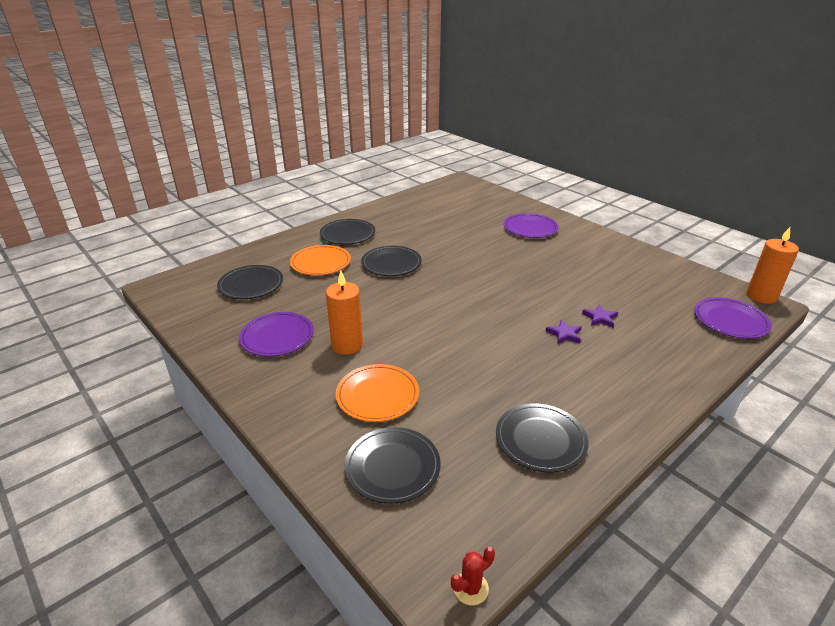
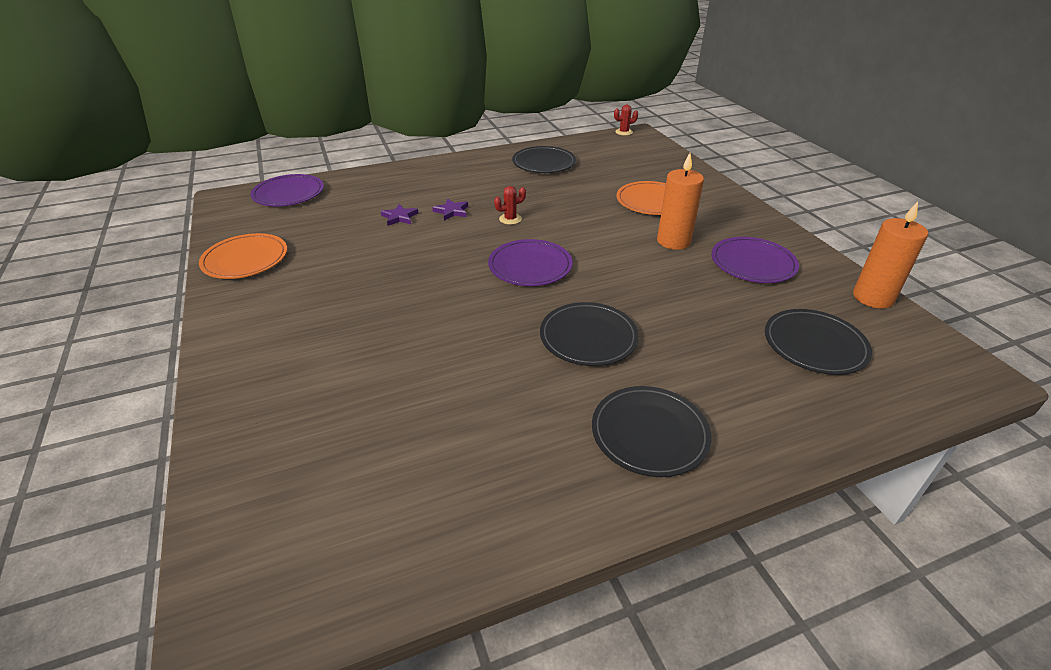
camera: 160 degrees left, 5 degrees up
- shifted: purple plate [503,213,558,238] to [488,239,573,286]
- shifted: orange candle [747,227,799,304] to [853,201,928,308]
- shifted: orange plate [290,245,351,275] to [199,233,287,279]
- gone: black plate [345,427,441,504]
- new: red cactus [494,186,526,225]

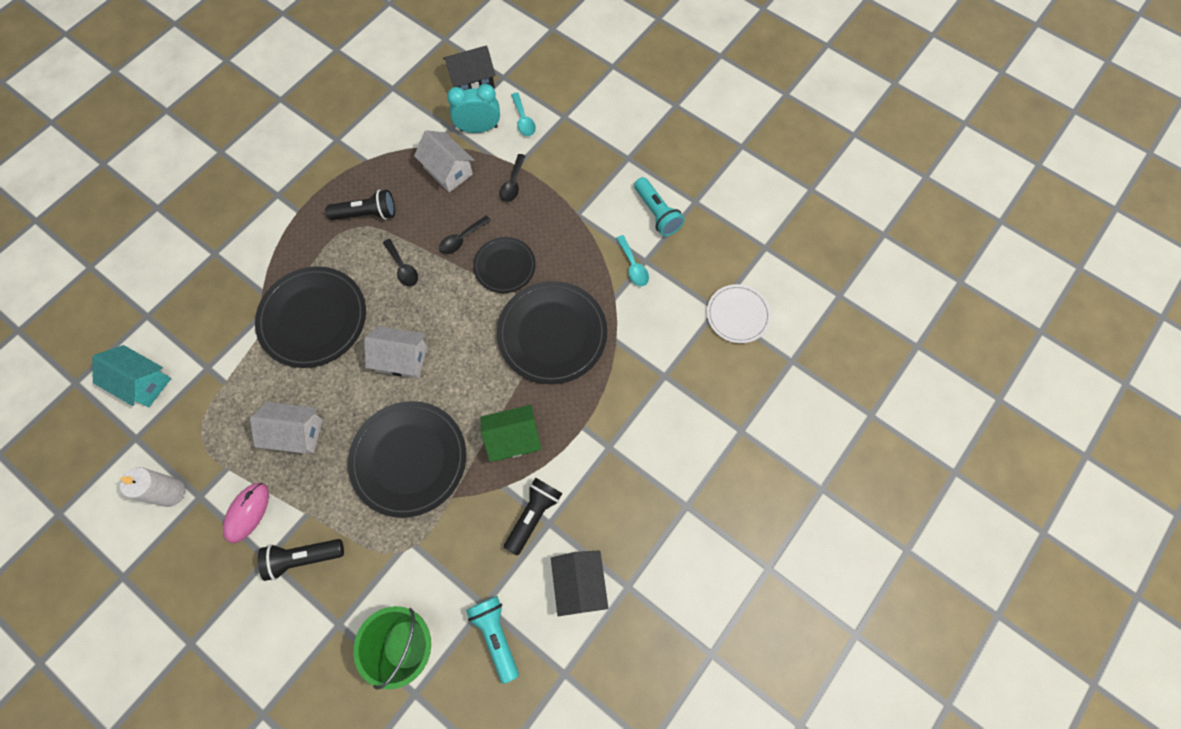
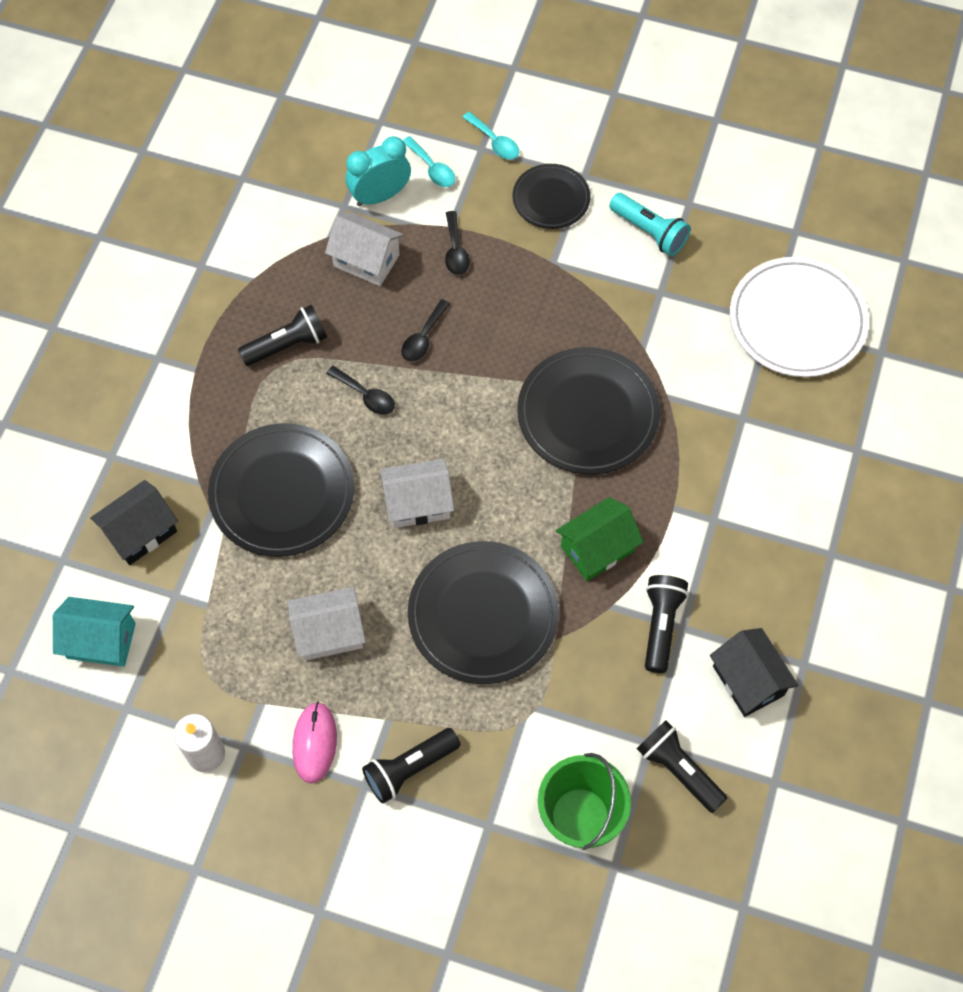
camera: 20 degrees left, 5 degrees down
- shifted: black house [443,45,496,90] to [90,480,178,565]
- shifted: turquoise spoon [616,235,649,286] to [462,112,519,160]
- shifted: black plate [473,237,536,293] to [512,164,590,229]
- scaled: white plate [707,284,771,343] = [730,257,869,377] x1.70
- repainted: turquoise flashlight [466,596,519,684] to black flashlight [637,720,727,813]

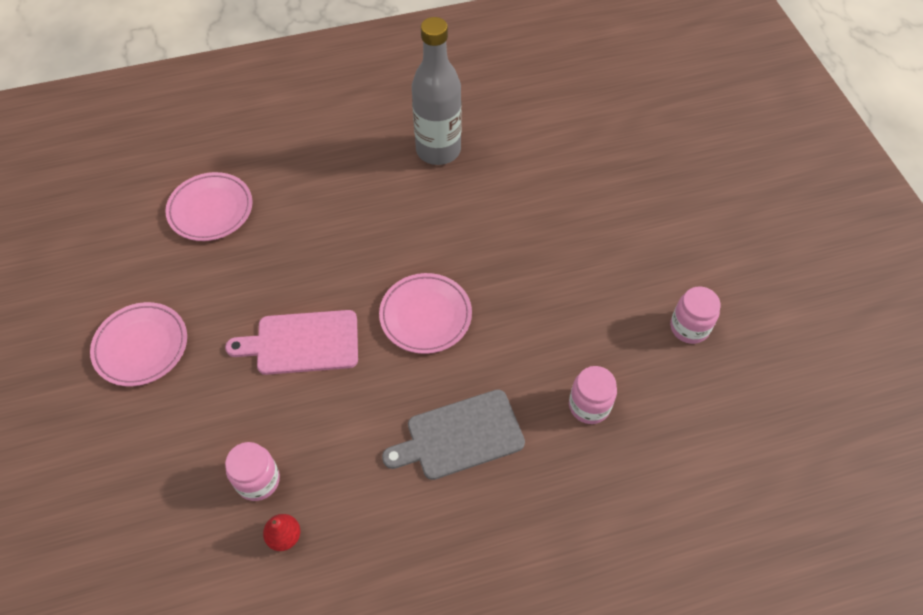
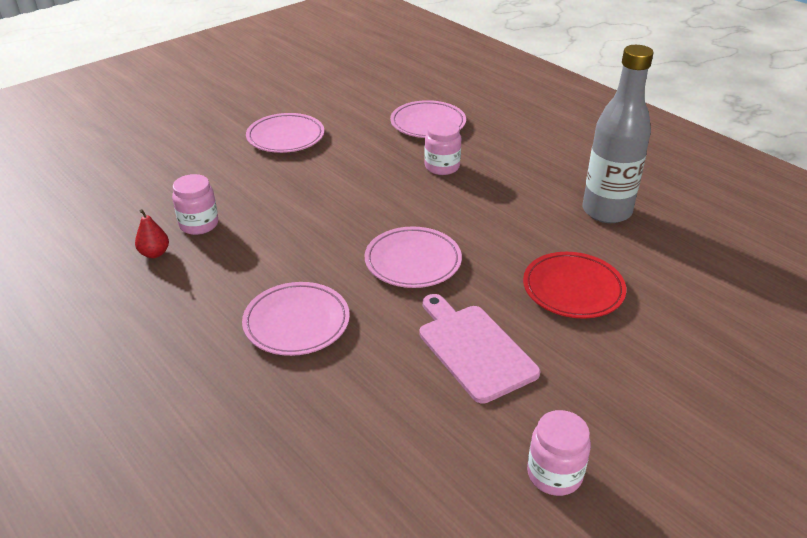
camera: 65 degrees right, 20 degrees down
- shifted: pink cutting board [225,310,358,375] to [419,294,540,404]
- shifted: pink jar [569,366,617,424] to [424,120,461,175]
- swapped: grey cutting board [382,389,525,480] to pink plate [242,282,350,356]
- new: red plate [523,252,626,319]

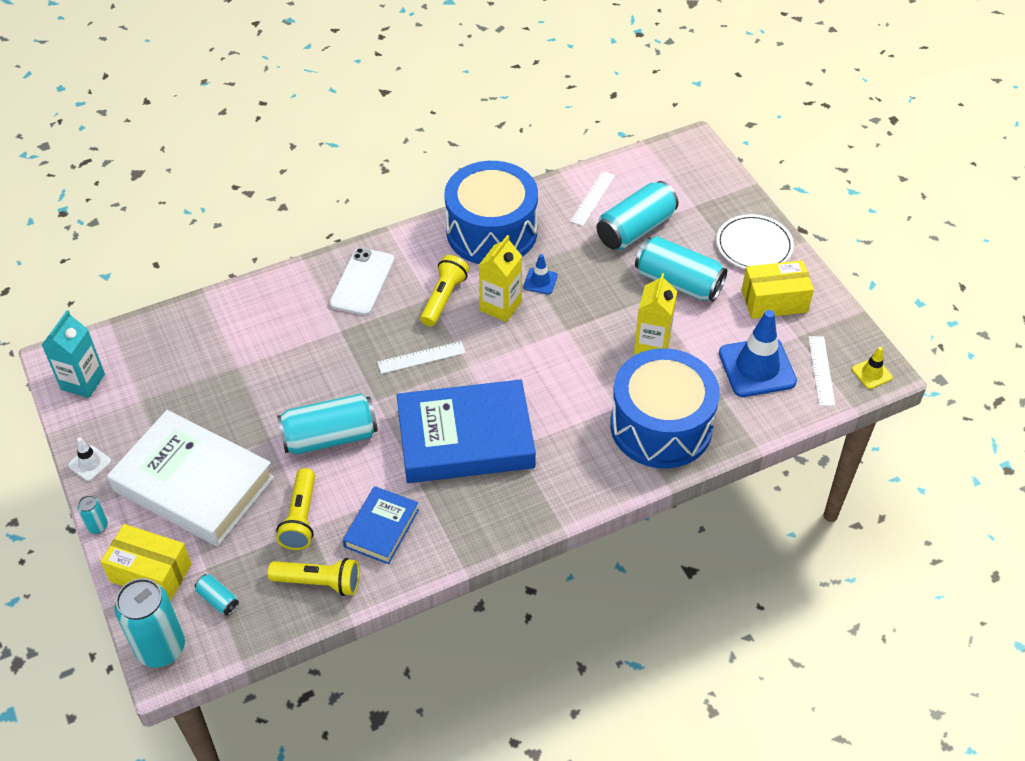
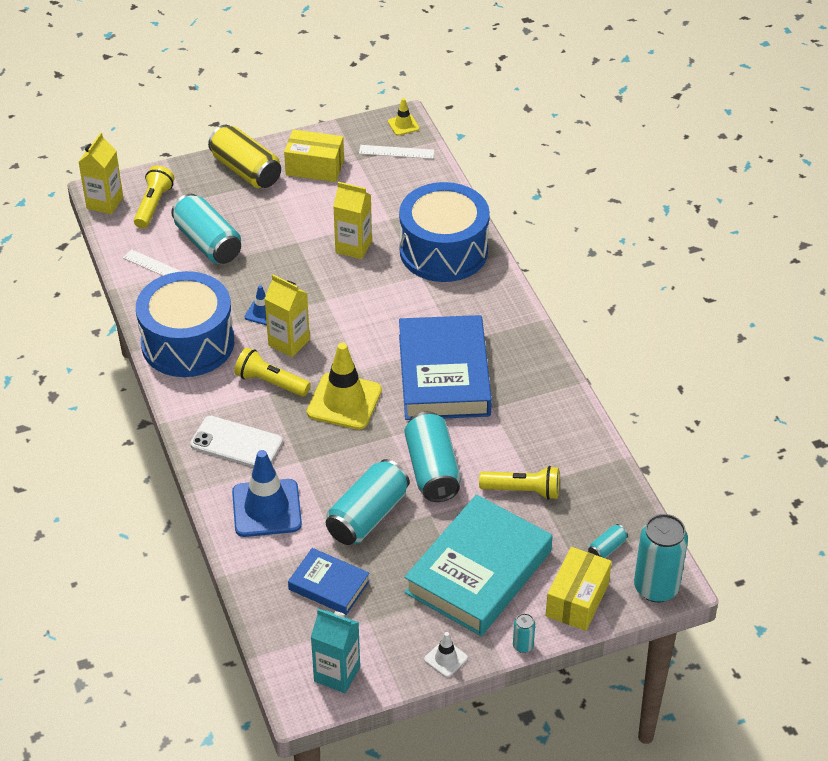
camera: 85 degrees left, 5 degrees down
- swapped: white plate [716,214,794,269] to yellow can [208,125,281,188]
- shifted: turquoise can [635,236,727,302] to [326,459,410,545]
- rotated: yellow box [742,260,814,319] = [284,129,344,182] 75 degrees counterclockwise
- shifted: blue traffic cone [719,310,797,397] to [232,450,302,537]
- swapped: white ruler [377,341,466,374] to yellow traffic cone [307,343,382,430]
- repainted: white book [107,410,274,546] to turquoise book [404,494,553,636]
- shifted: blue book [343,486,419,564] to [288,548,370,615]
- shifted: yellow flashlight [268,558,360,596] to [134,165,175,228]
- new: yellow carton [79,132,123,214]

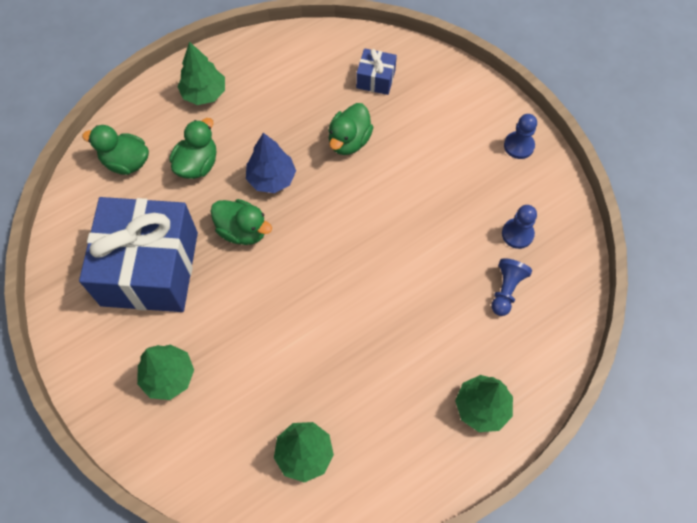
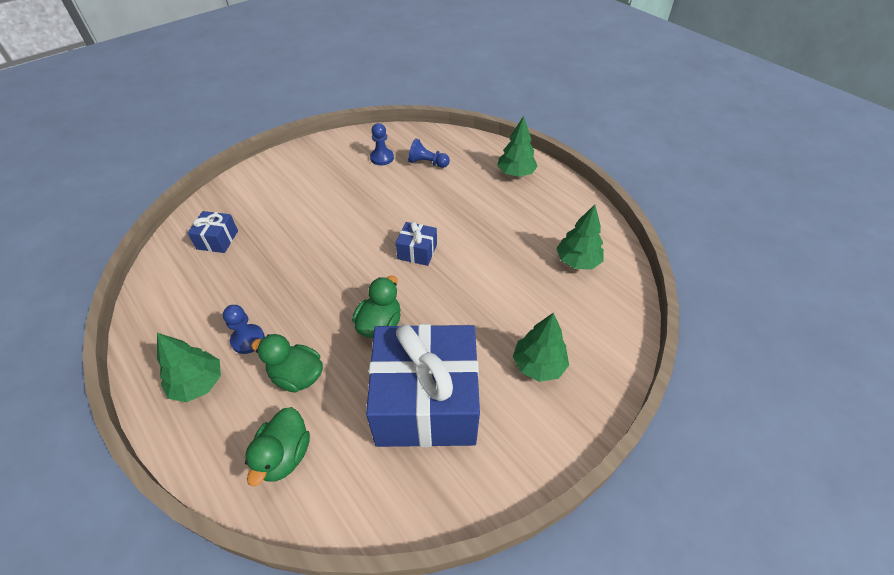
camera: 95 degrees left, 15 degrees down
- gone: green duck [328,103,373,155]
- shifted: blue pawn [504,114,537,159] to [223,305,265,354]
- gone: blue tree [246,133,296,193]
- new: blue gift [396,222,437,266]

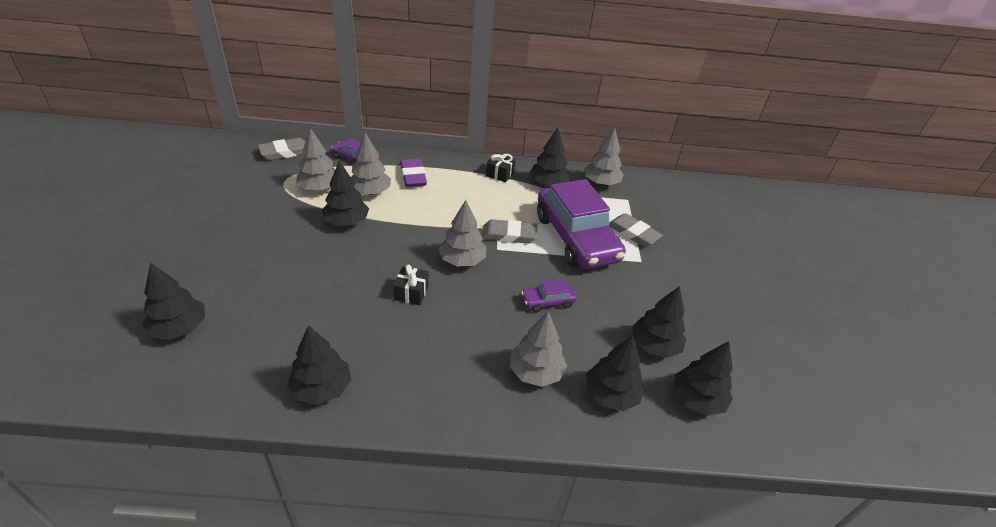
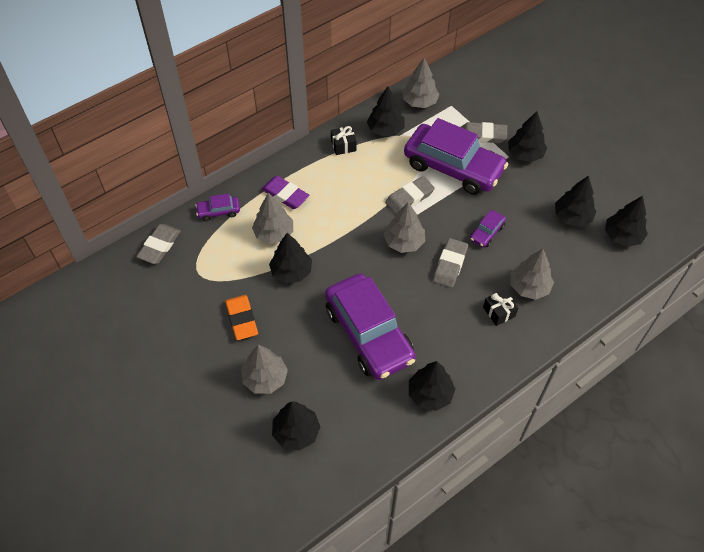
camera: 35 degrees left, 15 degrees up
- shifted: grey tree [296,128,335,191] to [241,345,288,394]
- shifted: black gift [393,264,429,305] to [483,289,518,326]
- shifted: black tree [586,335,644,411] to [508,111,547,162]
- new: grey eraser [433,238,468,288]
- new: purple car [325,273,416,380]
- new: orange eraser [225,295,258,340]

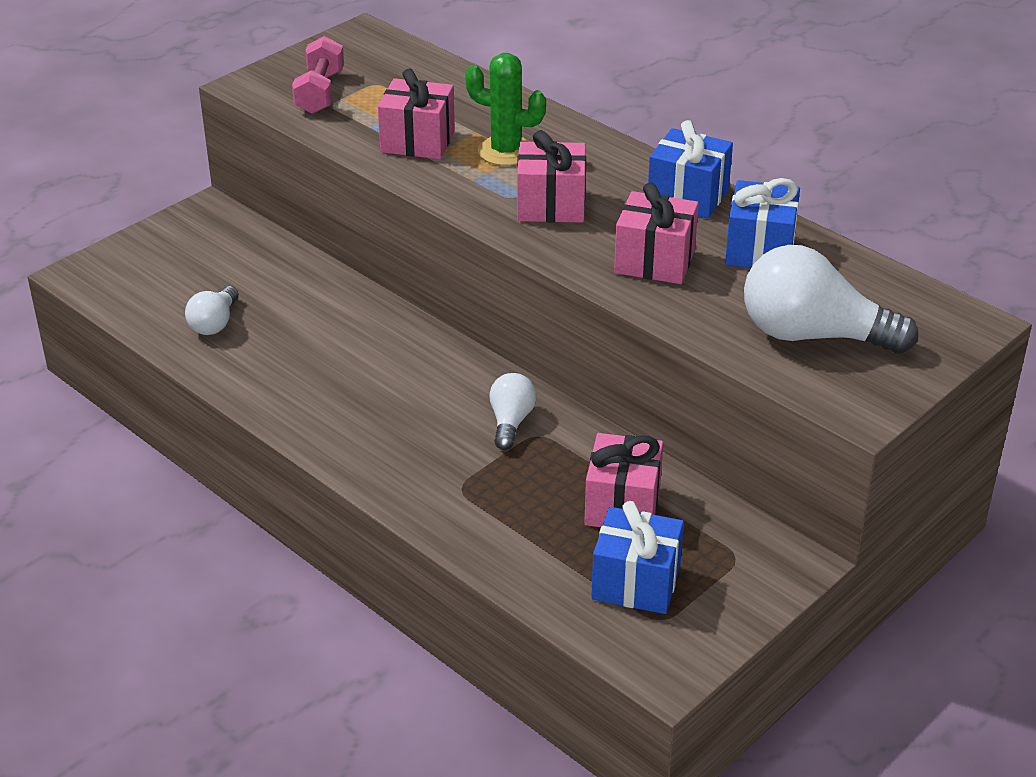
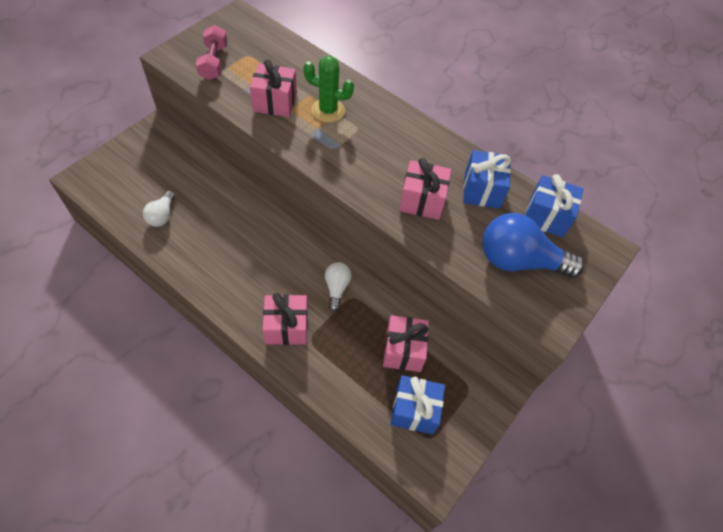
camera: 10 degrees left, 20 degrees up
- shifted: blue gift [648,120,733,219] to [525,174,583,238]
- shifted: pink gift [517,130,586,223] to [263,293,308,345]
- repainted: white light bulb [744,245,918,354] to blue light bulb [482,213,584,278]

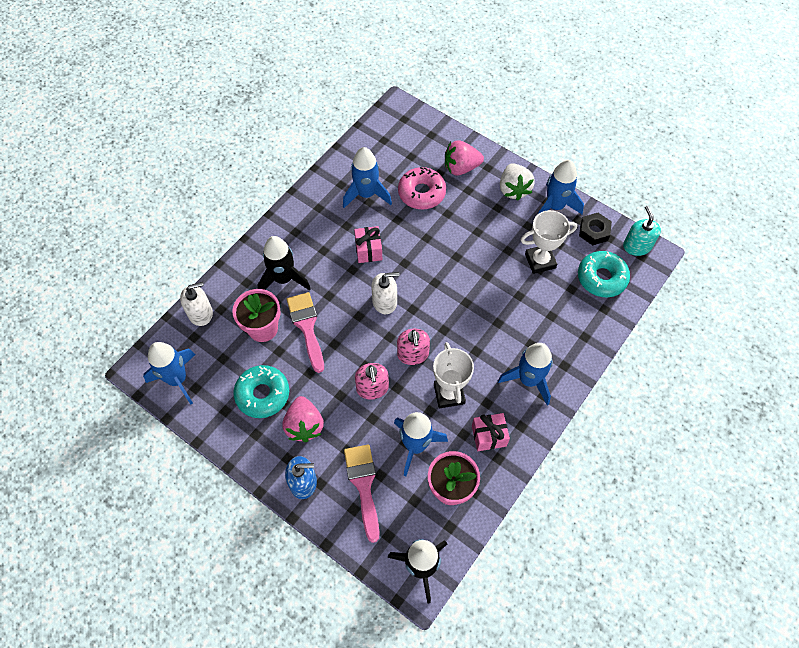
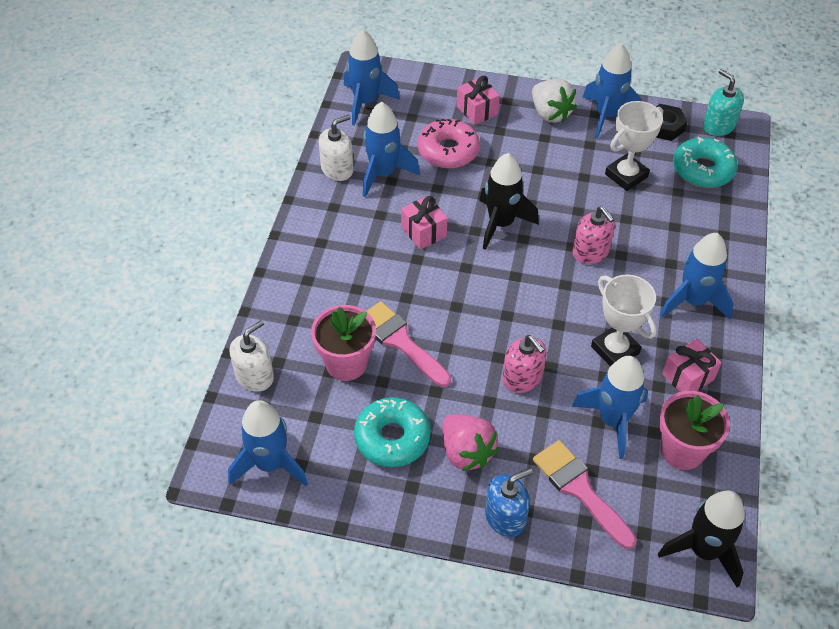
camera: 25 degrees left, 10 degrees down
- swapped: pink strawberry [445,140,484,176] to pink gift [457,76,500,125]
- shifted: black rocket [258,236,311,291] to [479,153,539,250]
- shifted: white soap dispenser [371,272,399,314] to [319,115,354,181]
- shifted: pink soap dispenser [397,329,430,365] to [573,206,615,264]
- new: blue rocket [344,30,400,126]

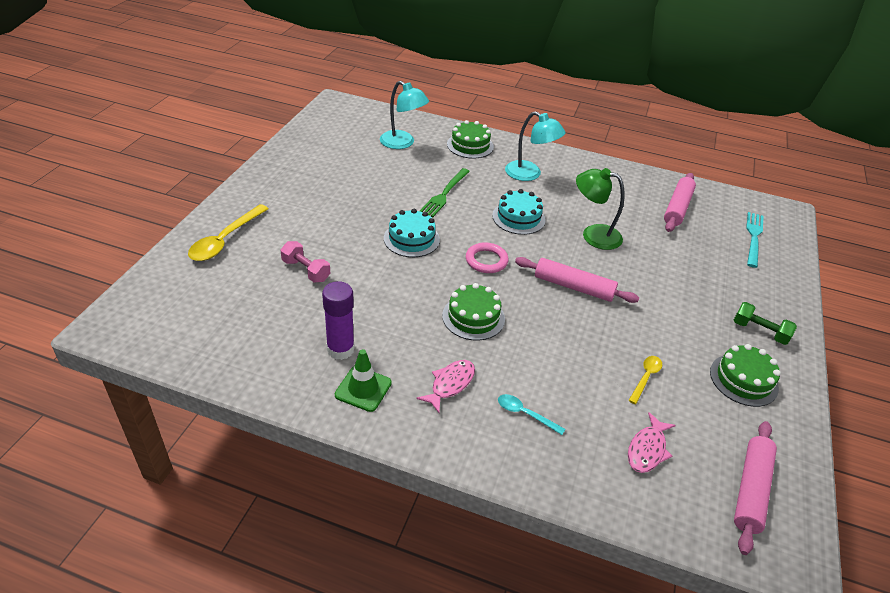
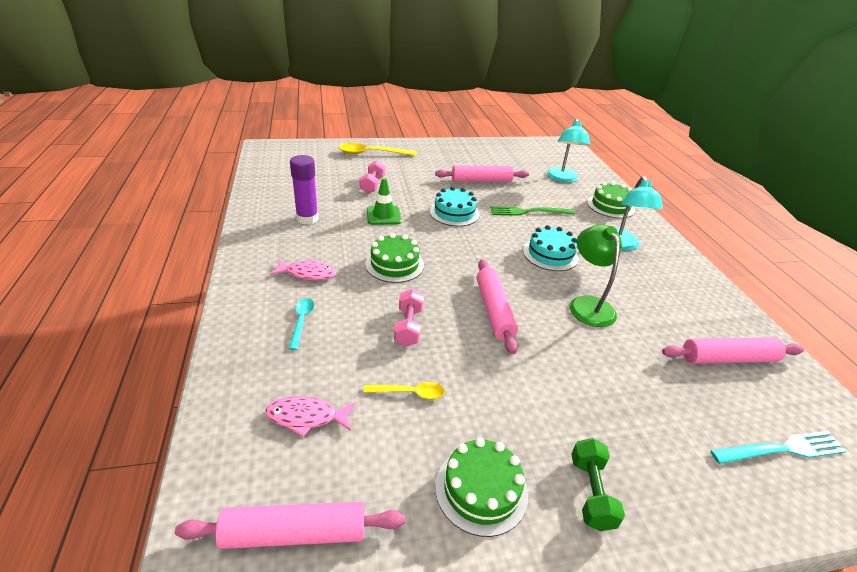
camera: 60 degrees right, 5 degrees down
- gone: pink ring [466,242,509,273]
- shifted: green traffic cone [335,349,392,412] to [367,178,401,225]
- new: pink rolling pin [435,166,529,182]
- new: pink dumbbell [394,289,424,347]

